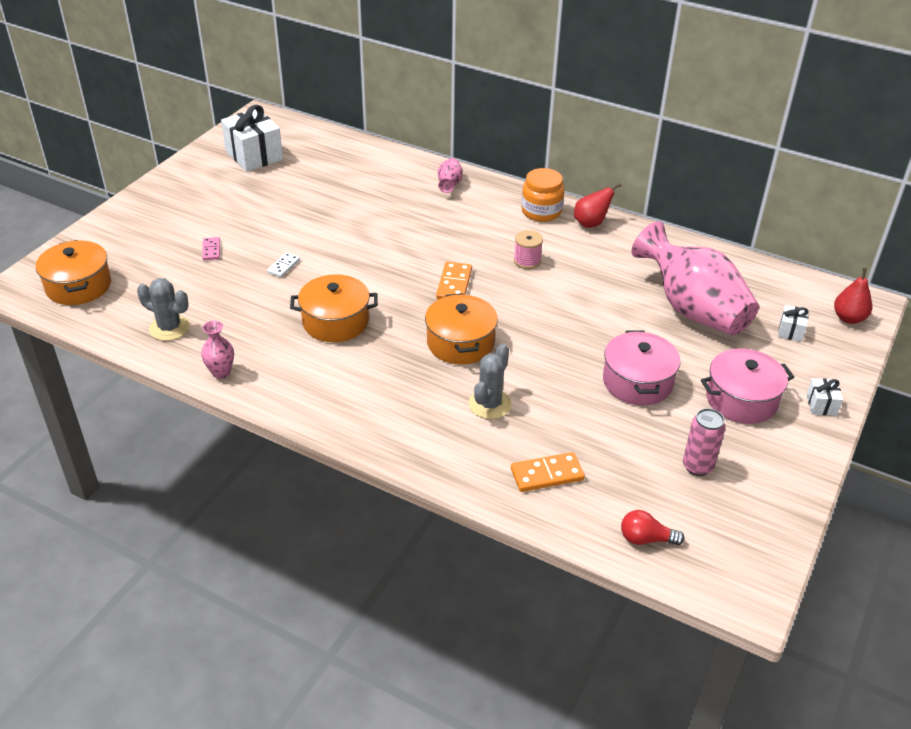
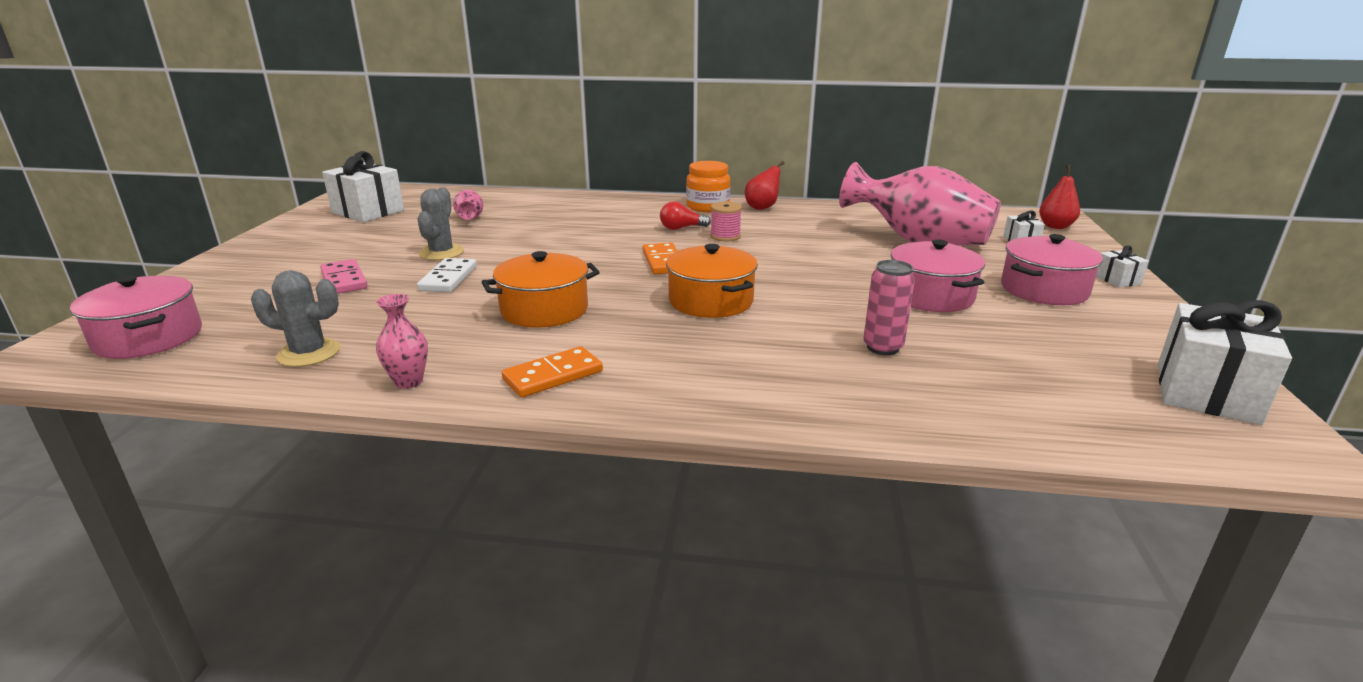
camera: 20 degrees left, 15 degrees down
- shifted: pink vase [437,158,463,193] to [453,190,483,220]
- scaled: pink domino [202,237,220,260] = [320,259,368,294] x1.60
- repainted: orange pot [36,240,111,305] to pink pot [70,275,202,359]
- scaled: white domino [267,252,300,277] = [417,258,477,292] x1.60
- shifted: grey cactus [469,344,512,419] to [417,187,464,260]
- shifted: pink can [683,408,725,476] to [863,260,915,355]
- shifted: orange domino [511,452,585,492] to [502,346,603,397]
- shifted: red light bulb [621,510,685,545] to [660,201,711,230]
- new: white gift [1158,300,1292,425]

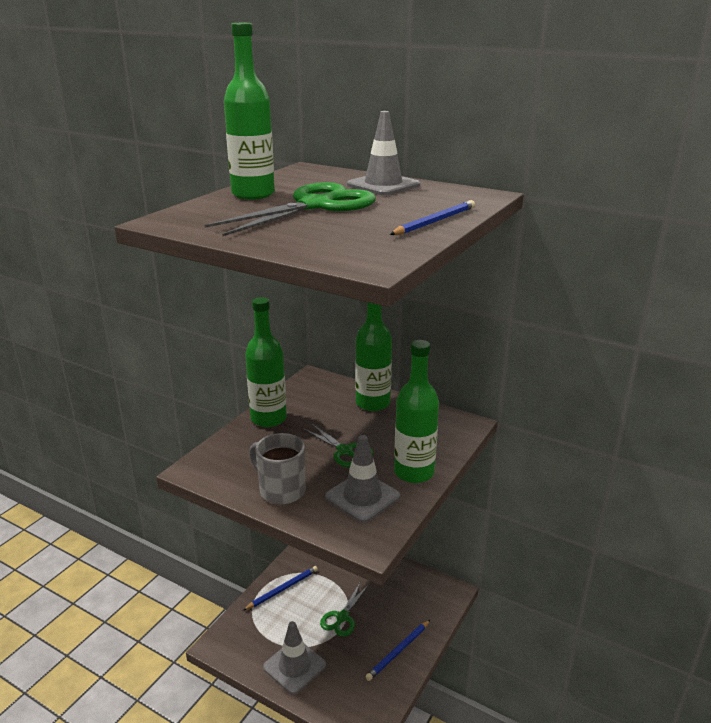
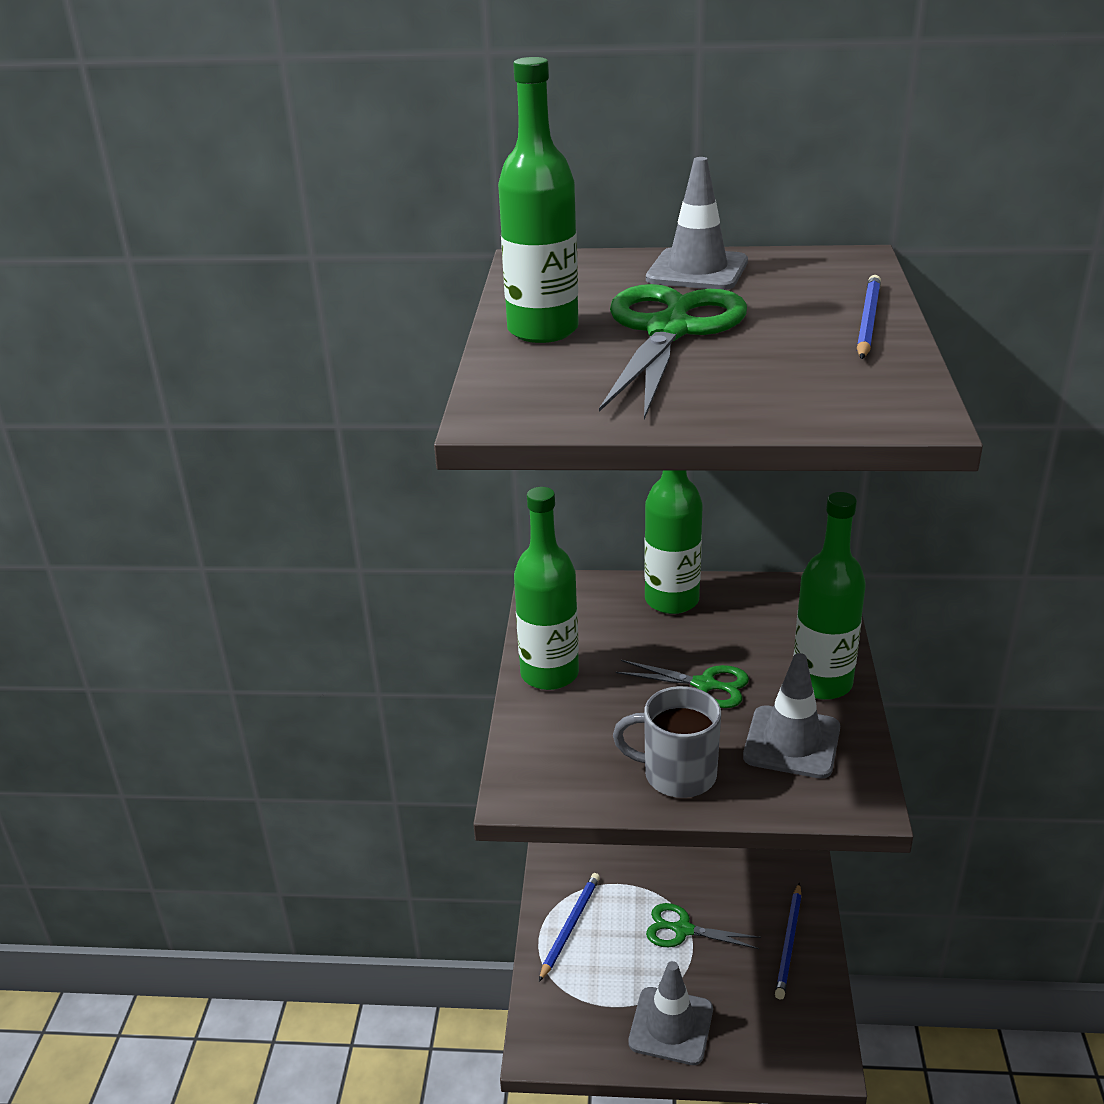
camera: 25 degrees left, 5 degrees up
- rotated: green scissors [320,583,369,637] = [646,903,761,949] 105 degrees clockwise

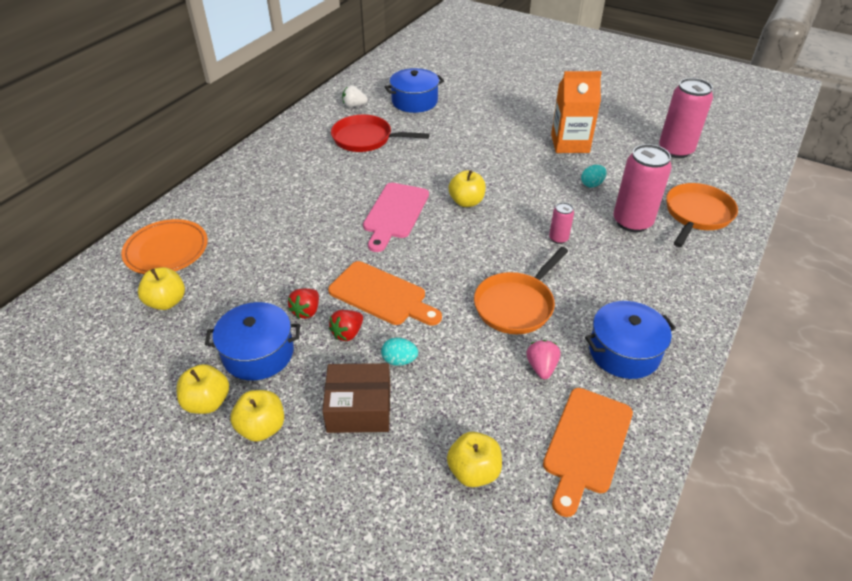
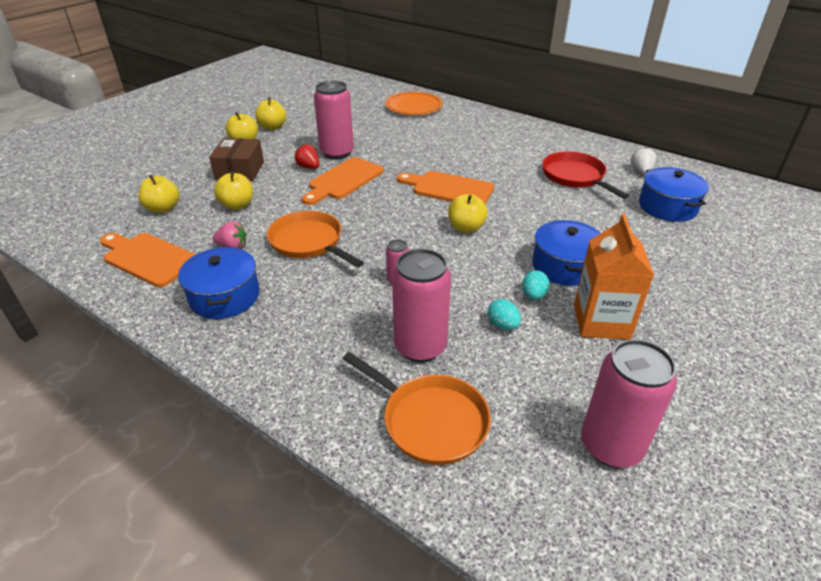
camera: 95 degrees right, 5 degrees down
- rotated: red pan [331,115,429,152] = [542,152,629,199] 45 degrees counterclockwise
- repainted: pink cutting board [363,183,429,252] to orange cutting board [397,171,494,204]
- shifted: yellow apple [138,267,185,310] to [214,171,253,210]
- swapped: red strawberry [288,288,319,319] to pink can [314,81,354,159]
- shifted: blue pot [205,302,300,380] to [532,220,601,286]
- shifted: turquoise egg [381,338,418,366] to [522,270,550,300]

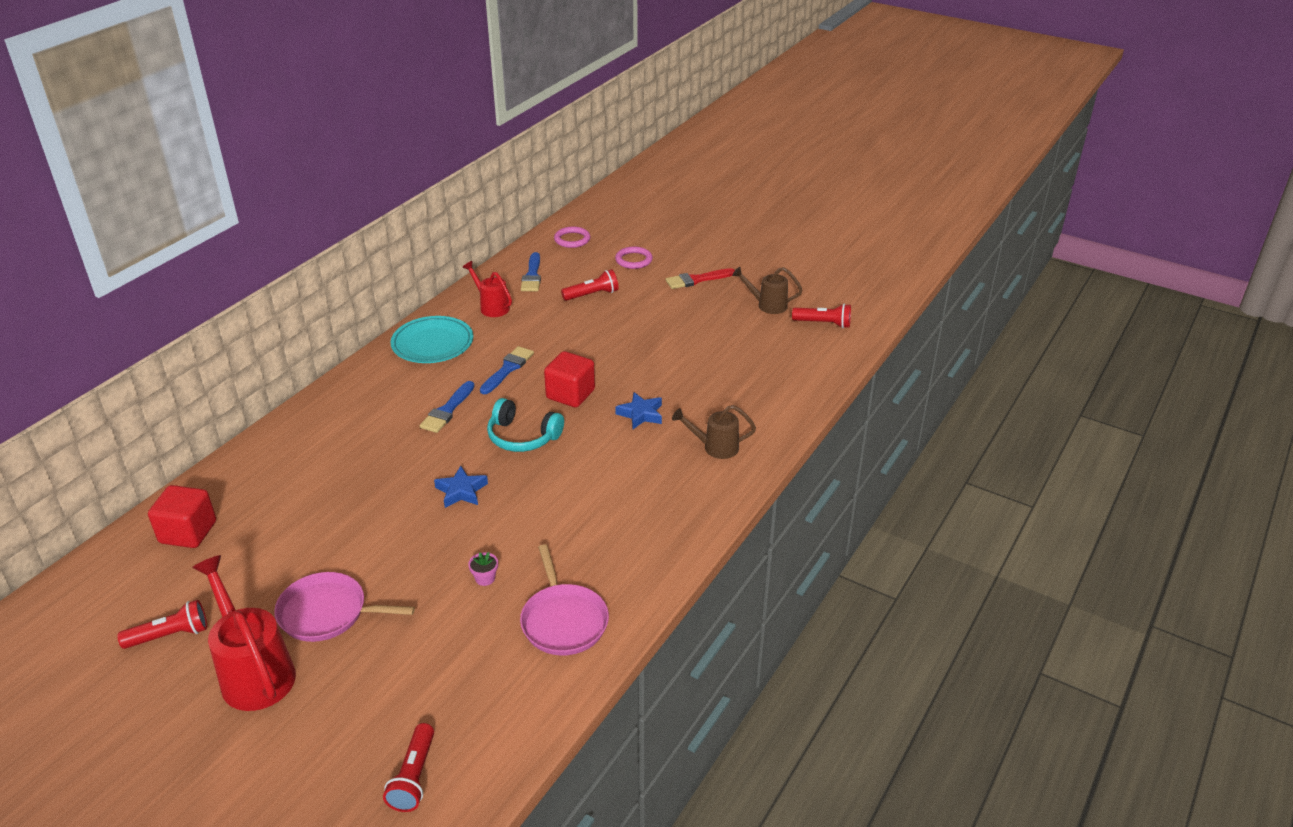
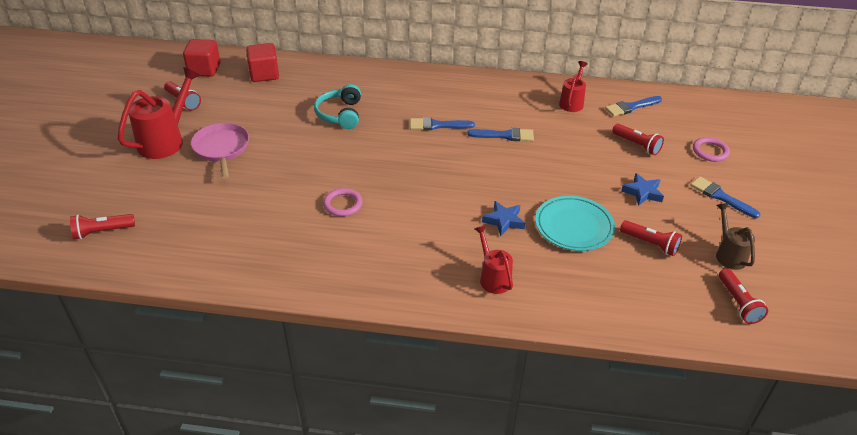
camera: 65 degrees right, 5 degrees up
- shifted: pink ring [554,227,590,248] to [323,188,363,216]
- repainted: red brush [666,268,735,289] to blue brush [690,177,761,218]
- shifted: turquoise plate [391,316,473,363] to [535,196,615,251]
- shifted: red cube [544,351,595,407] to [183,39,220,77]
- shifted: turquoise headphones [487,398,564,452] to [314,84,361,129]
- repainted: brown watering can [672,405,756,459] to red watering can [474,225,513,294]
- shifted: blue star [434,466,488,508] to [621,173,664,206]
- gone: pink pan [520,544,609,656]
- gone: pink flower pot [468,552,498,586]
- new: red flashlight [620,220,682,256]

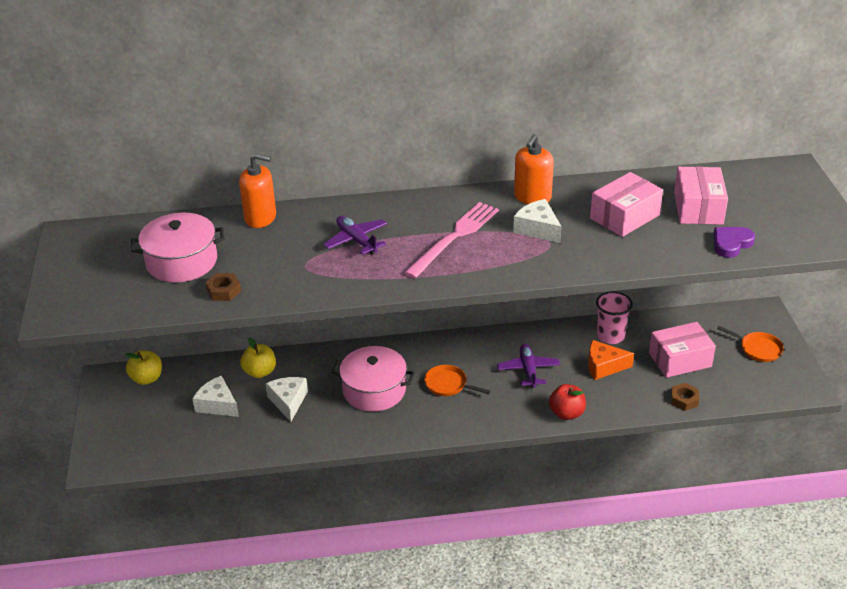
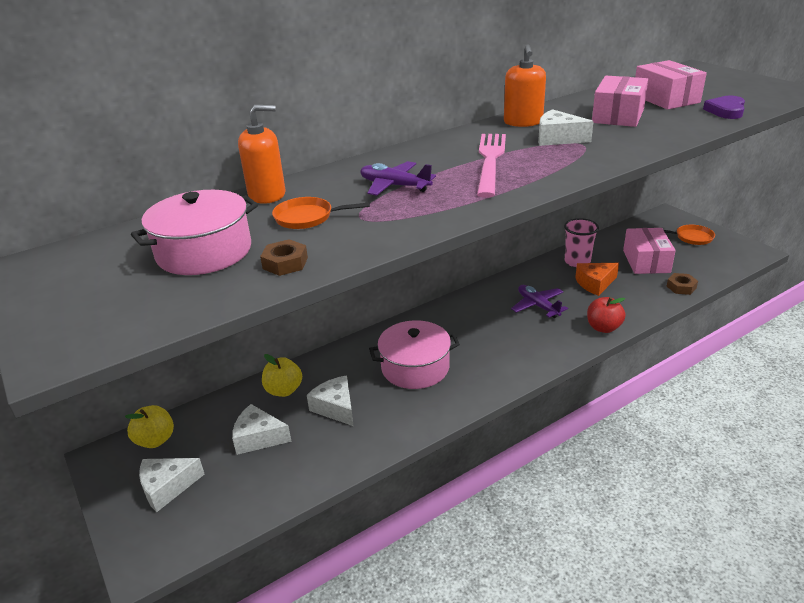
camera: 25 degrees left, 5 degrees down
- rotated: pink box [649,322,716,378] = [623,228,676,274] 45 degrees counterclockwise
- shifted: orange pan [424,365,491,396] to [272,197,370,229]
- new: white cheese [139,458,205,512]

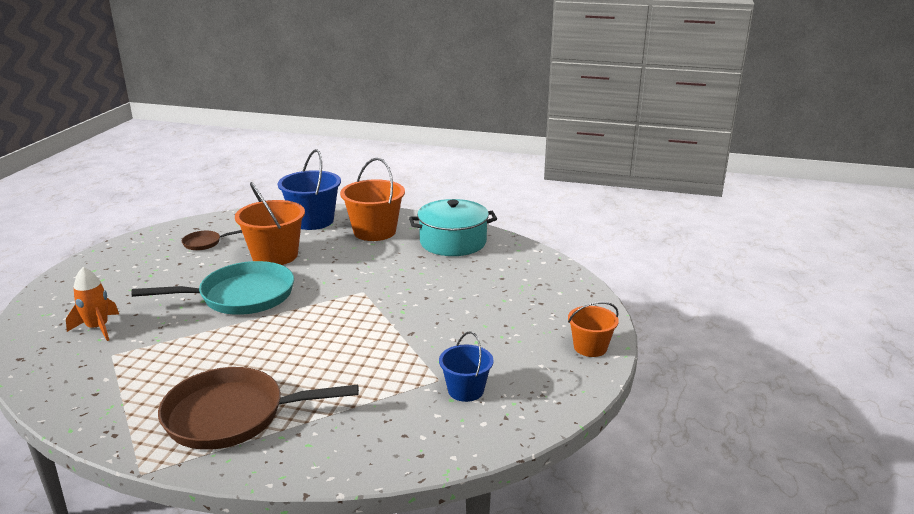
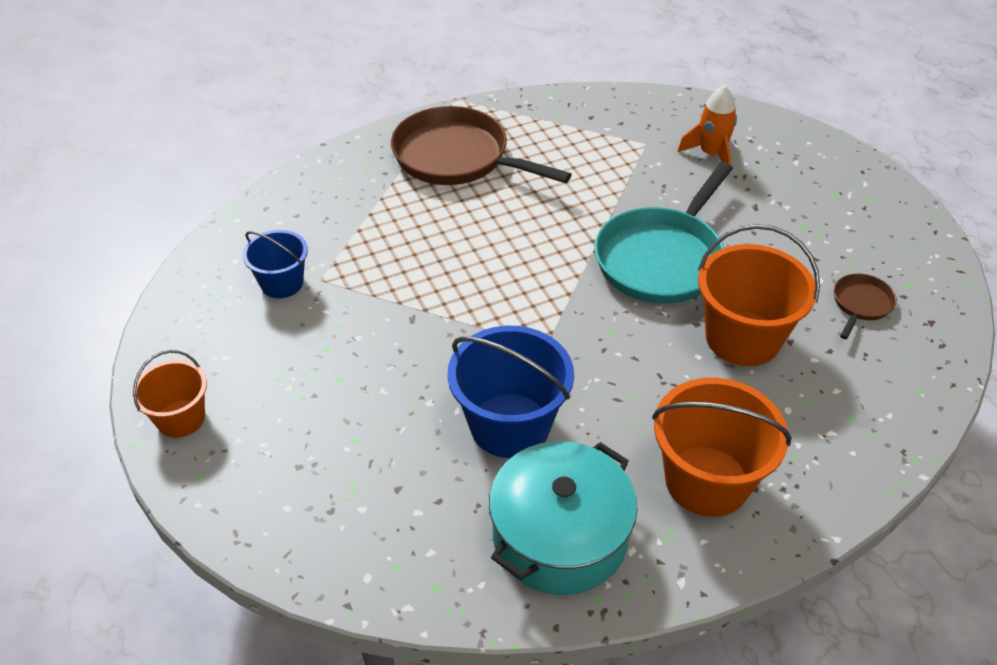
camera: 140 degrees right, 20 degrees up
- shifted: blue bucket [278,149,341,230] to [448,326,574,458]
- rotated: brown pan [158,367,359,450] = [391,106,572,185] 105 degrees counterclockwise

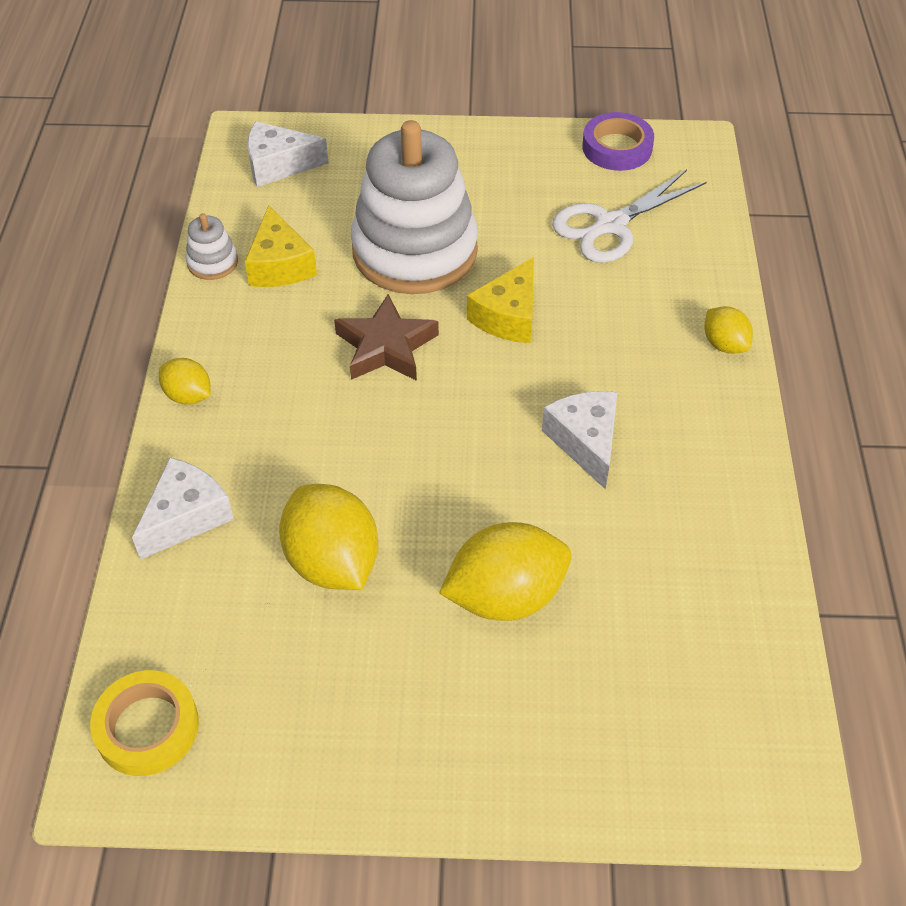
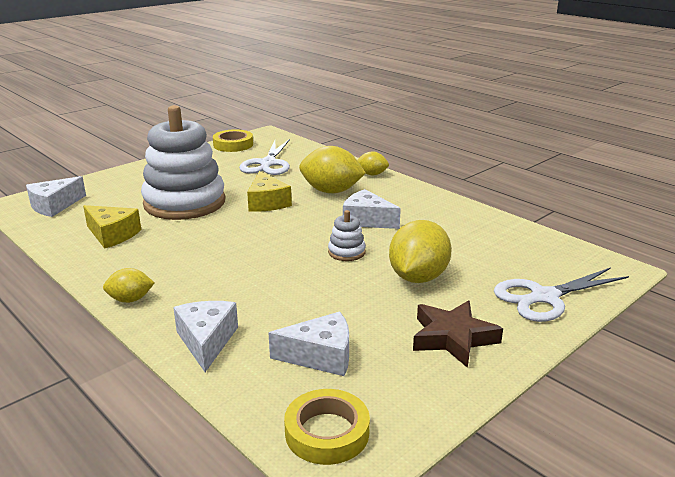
camera: 45 degrees left, 25 degrees down
- repainted: purple tape [582,112,654,171] to yellow tape [213,129,253,152]
- shifted: white stacking toy [186,213,238,280] to [328,210,366,261]
- shifted: brown star [334,294,439,381] to [413,301,503,368]
- shifted: yellow lemon [279,484,378,590] to [299,146,366,193]
- new: white scissors [494,267,629,322]
- new: white cheese [268,312,349,376]

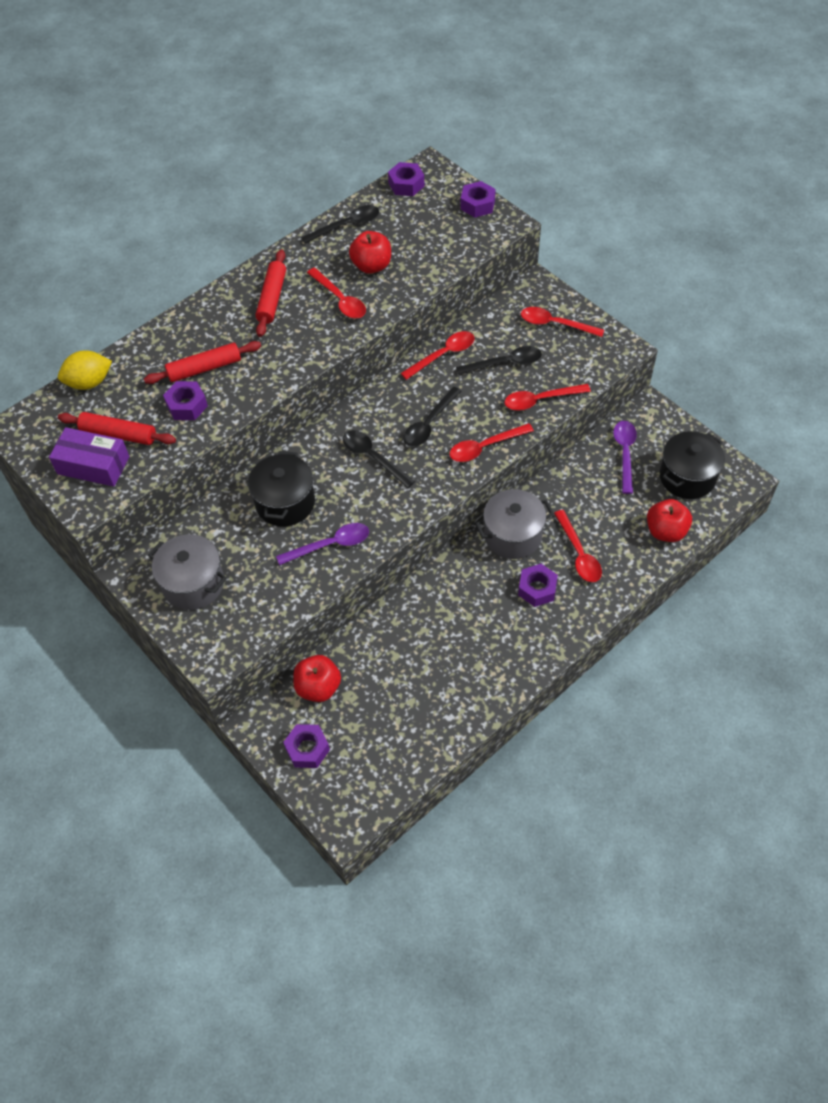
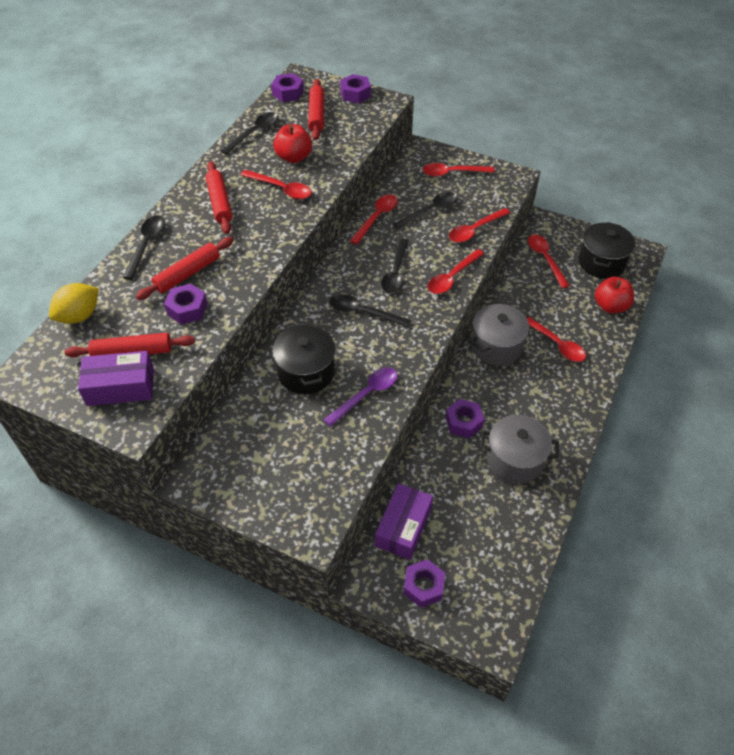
camera: 25 degrees left, 5 degrees down
- repainted: purple spoon [613,421,637,494] to red spoon [528,235,570,288]
- shifted: grey pot [148,534,227,610] to [480,415,559,484]
- shifted: purple nut [518,564,558,607] to [445,399,484,438]
- swapped: red apple [293,655,341,702] to purple box [375,483,433,560]
- new: red rolling pin [308,79,324,140]
- new: black spoon [123,216,165,280]

